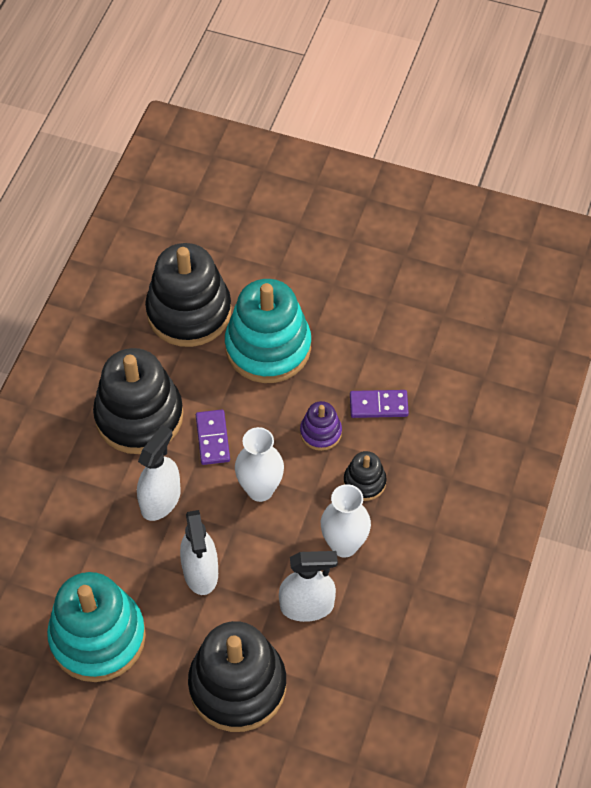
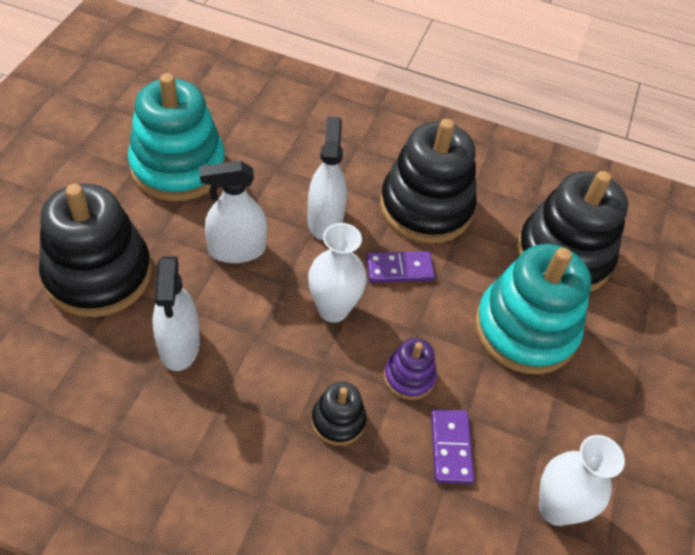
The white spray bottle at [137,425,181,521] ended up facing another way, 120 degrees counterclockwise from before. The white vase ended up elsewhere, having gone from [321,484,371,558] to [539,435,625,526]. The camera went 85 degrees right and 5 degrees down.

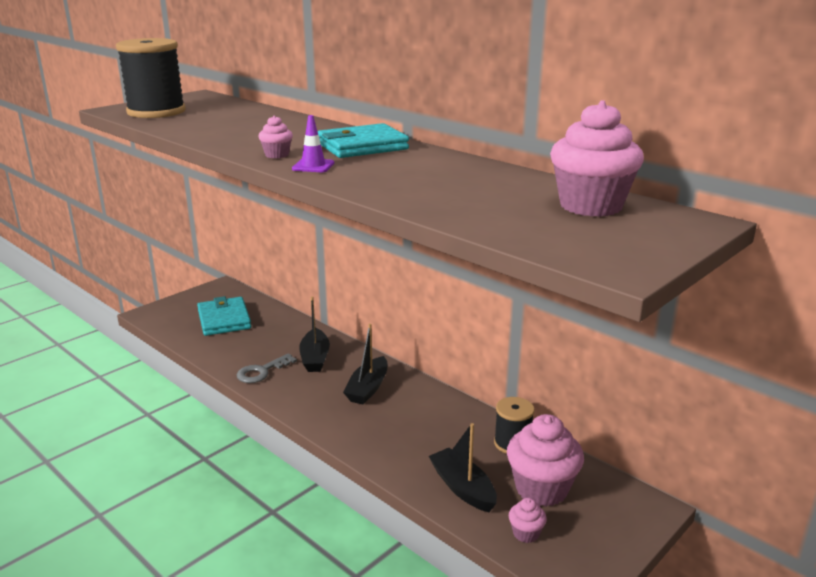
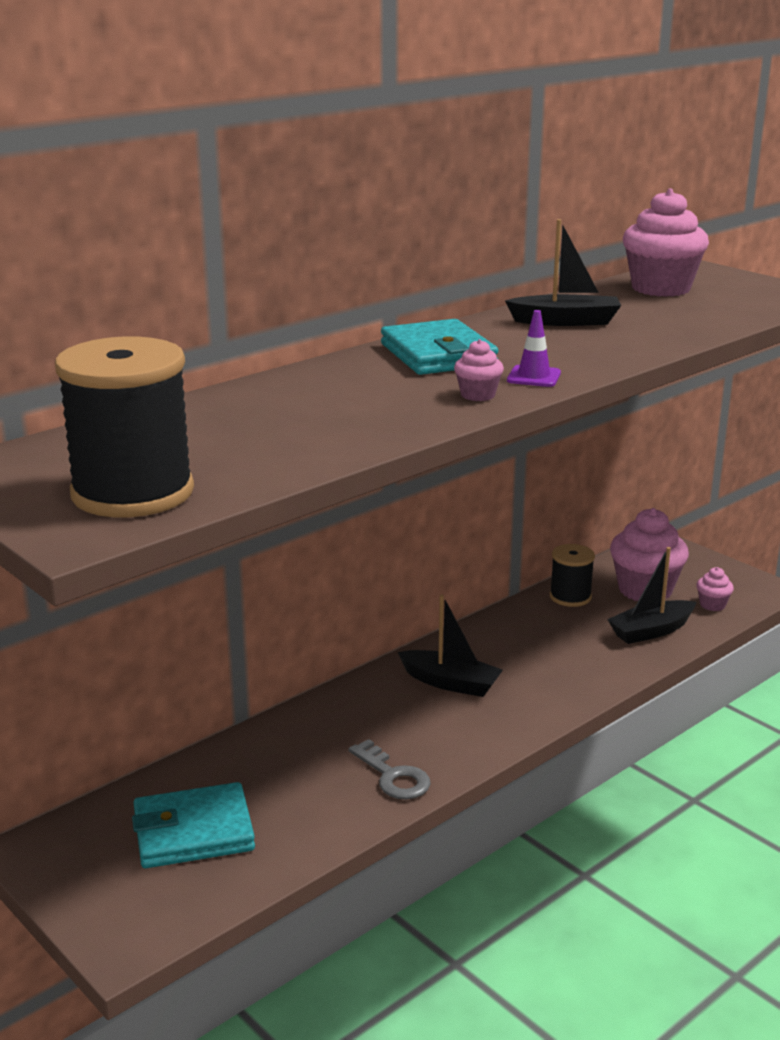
The black boat ended up elsewhere, having gone from [299,296,330,372] to [505,219,621,326]. The camera went 85 degrees left and 0 degrees up.

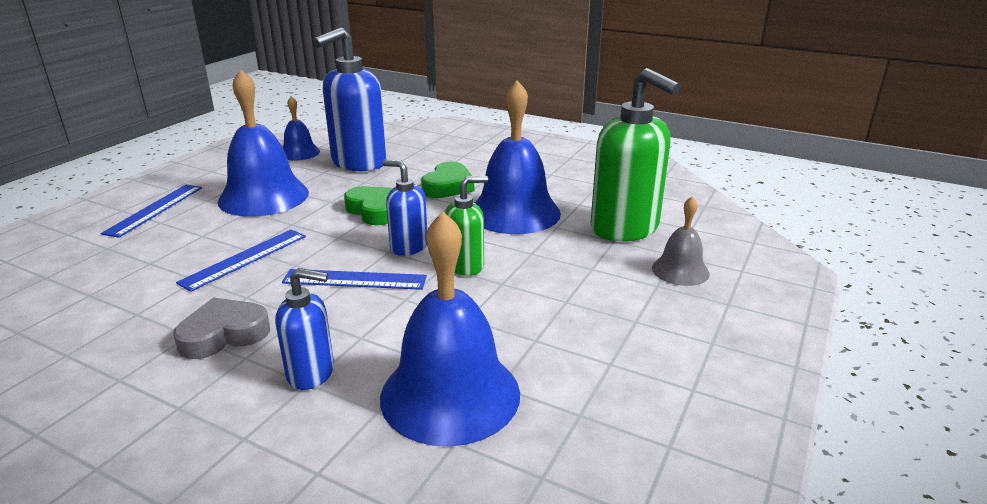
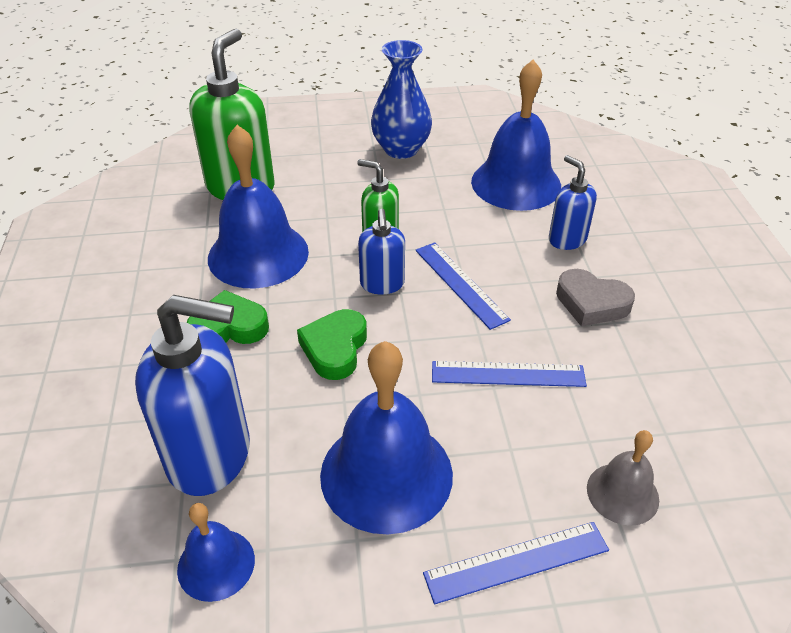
The second view gained the blue vase at [371,40,432,159]. The grey bell ended up elsewhere, having gone from [652,196,710,286] to [587,430,659,526]. The camera went 125 degrees left and 15 degrees up.

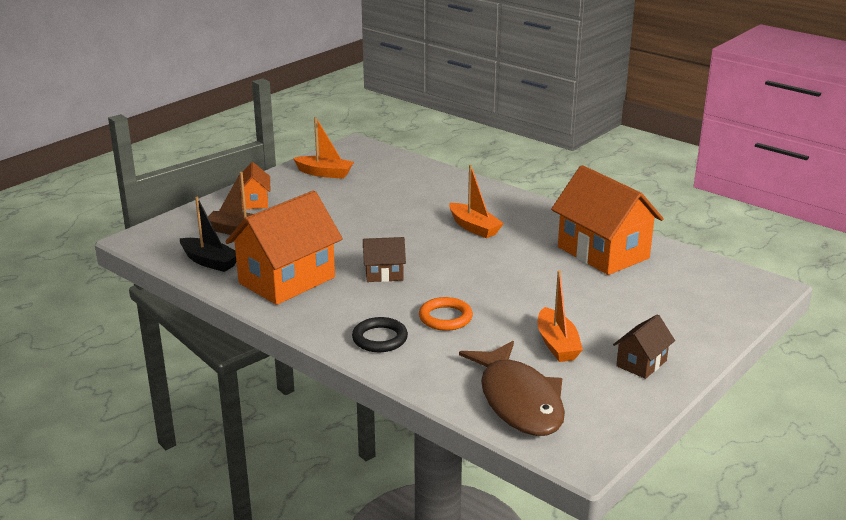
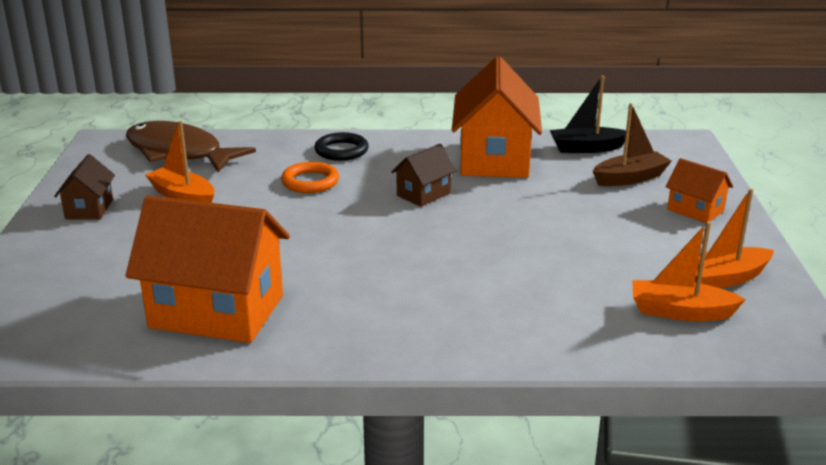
The orange boat ended up elsewhere, having gone from [449,165,504,238] to [632,221,746,321]. The camera went 140 degrees right and 0 degrees up.

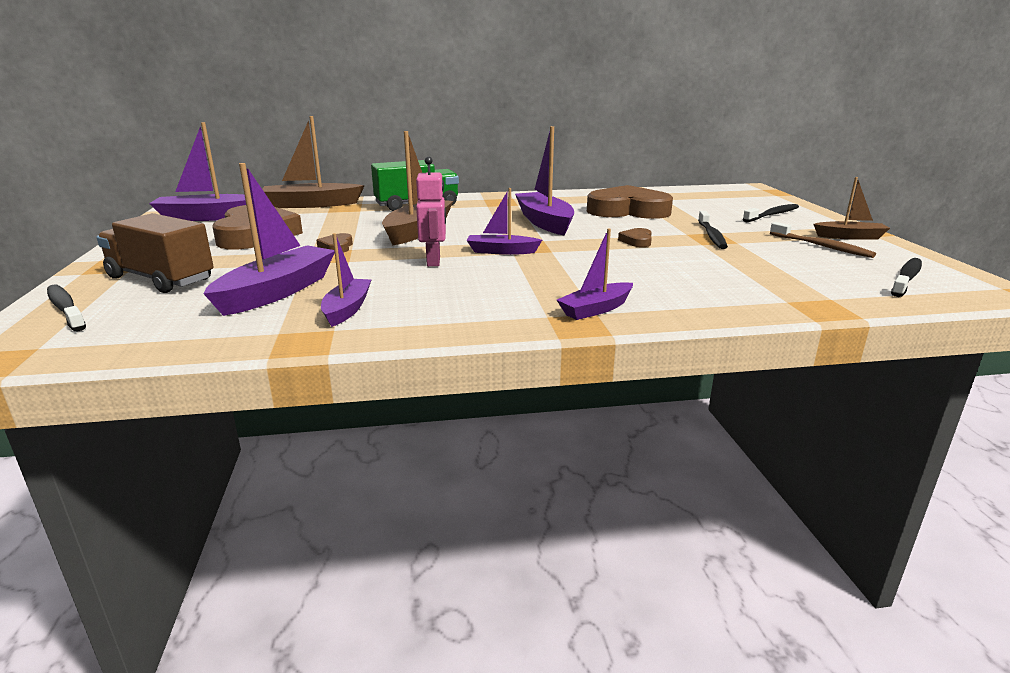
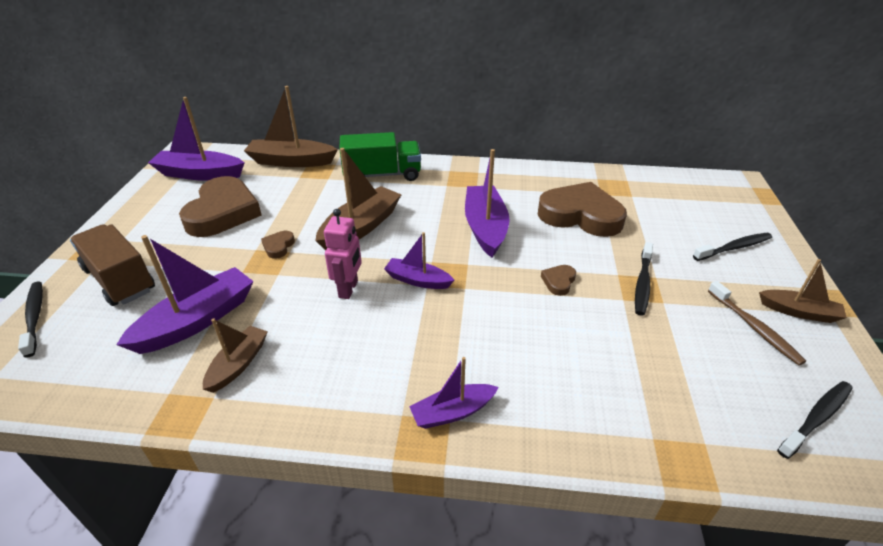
What was the purple boat at [321,233,371,327] turned into the brown boat at [203,319,268,393]. The camera went 15 degrees right and 15 degrees up.

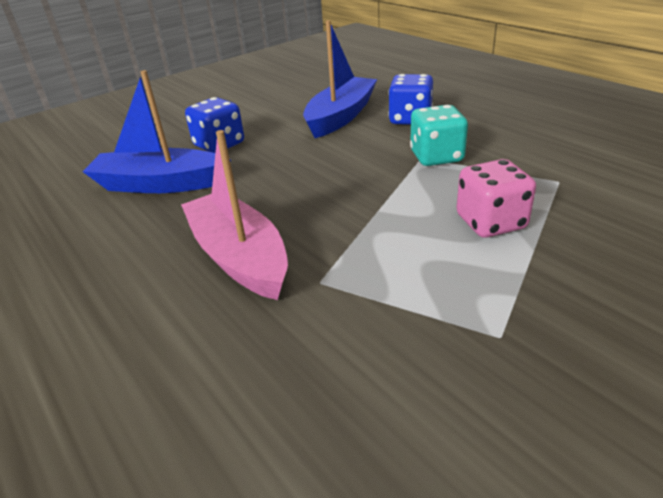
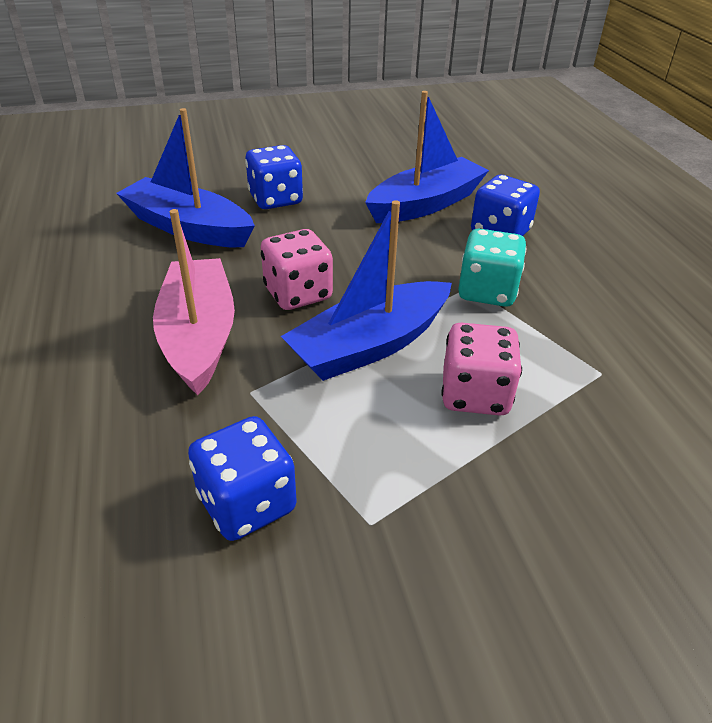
The second view gained the blue dice at [188,416,297,541]. The second view gained the pink dice at [261,229,333,310]. The second view gained the blue boat at [281,200,452,381]. The camera went 20 degrees right and 5 degrees up.

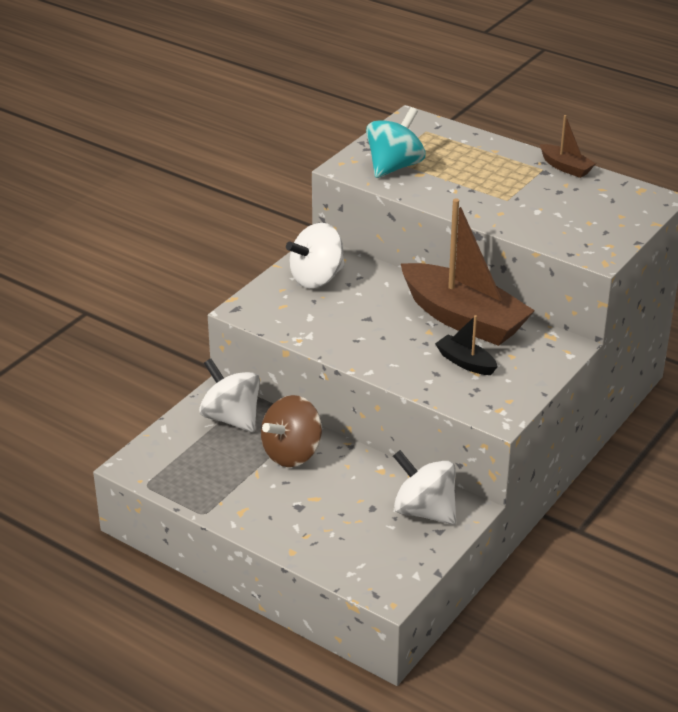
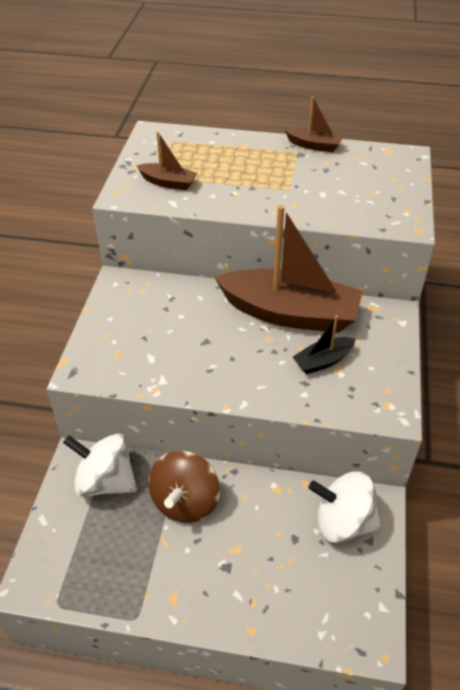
Where the turquoise spinning top stood at [366,107,425,178], the brown boat came to stand at [136,132,197,190]. The black boat at [435,315,498,375] ended up facing another way, 45 degrees counterclockwise from before. The second view lost the white spinning top at [286,223,345,288]. The camera went 25 degrees left and 10 degrees up.

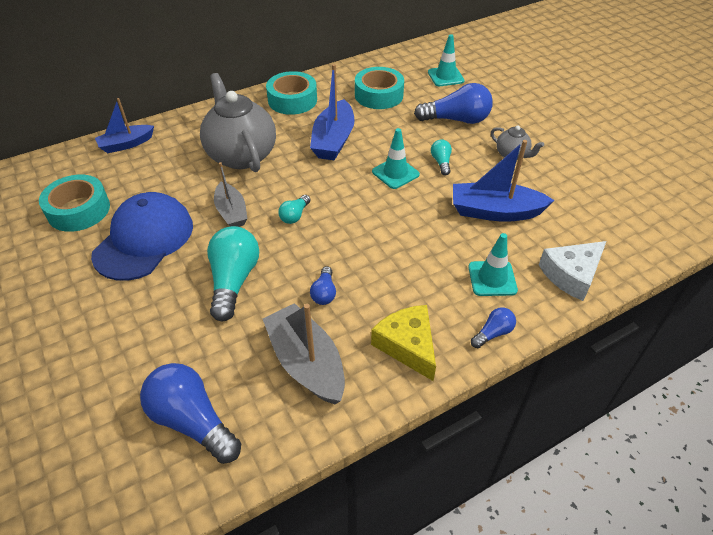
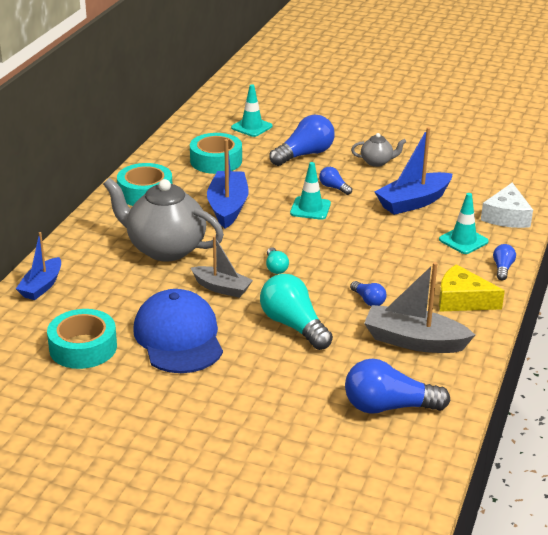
The blue boat at [310,64,355,160] ended up facing another way, 150 degrees counterclockwise from before. What was the turquoise light bulb at [431,139,452,175] turned into the blue light bulb at [319,167,352,195]. The camera went 40 degrees left and 15 degrees down.

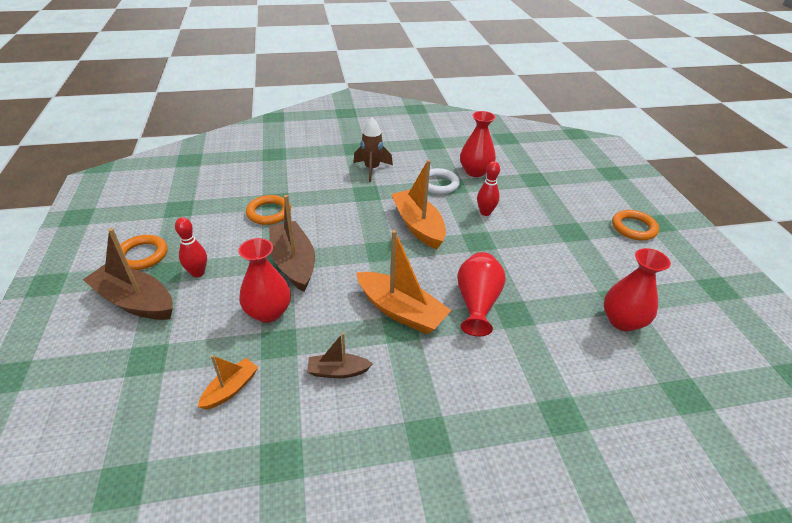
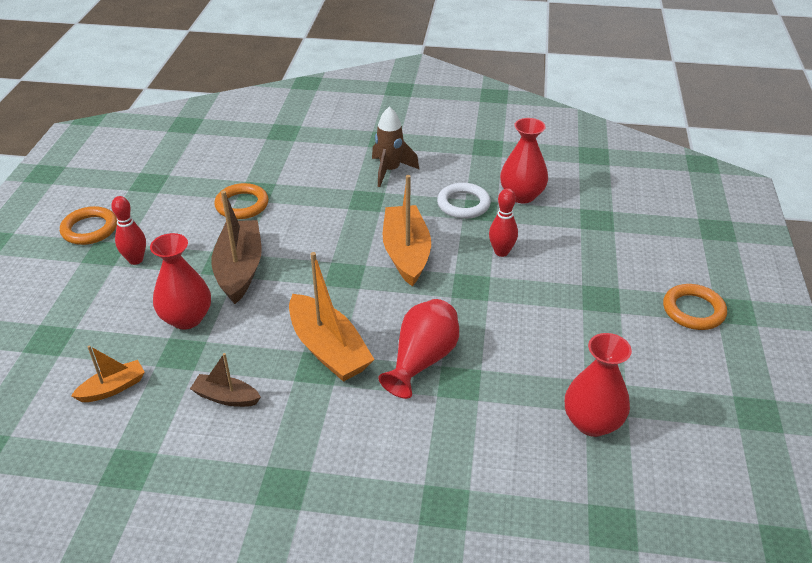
The second view lost the brown boat at [83,228,173,320]. The camera went 20 degrees right and 0 degrees up.

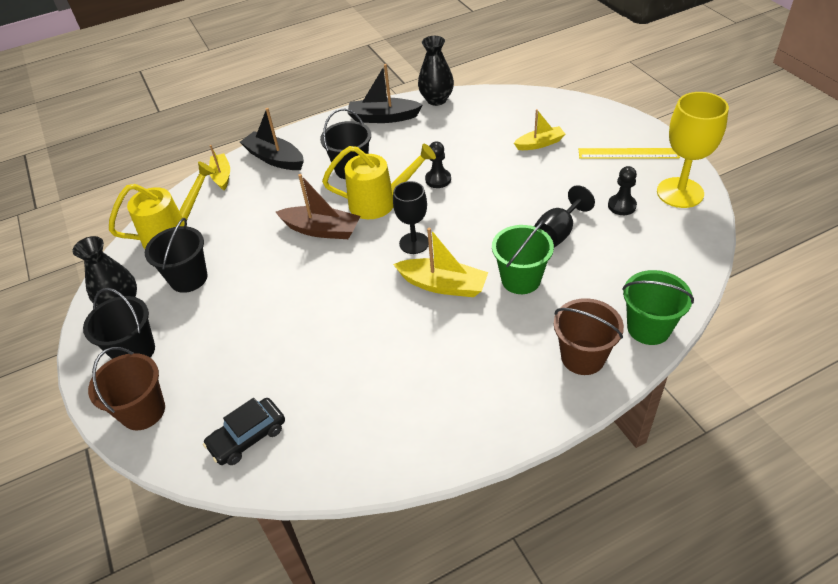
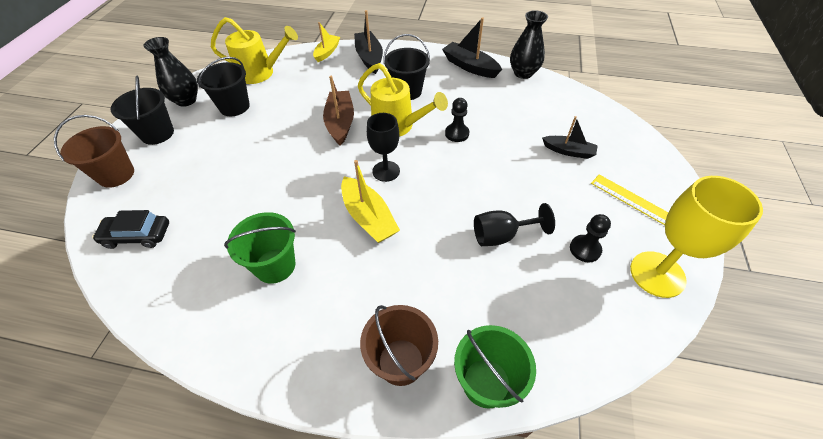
The green bucket ended up elsewhere, having gone from [492,220,554,294] to [224,212,296,284]. The brown boat at [276,174,360,239] ended up facing another way, 150 degrees counterclockwise from before. What was the yellow boat at [514,109,565,150] turned into the black boat at [542,116,598,159]. The camera went 35 degrees right and 5 degrees up.

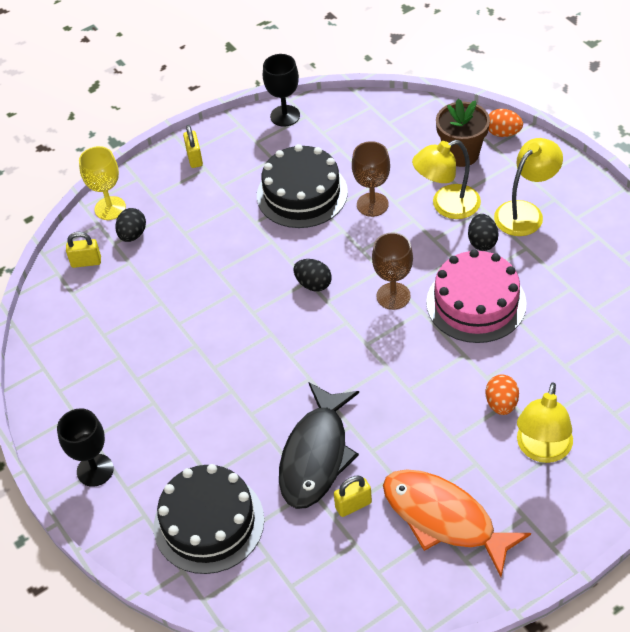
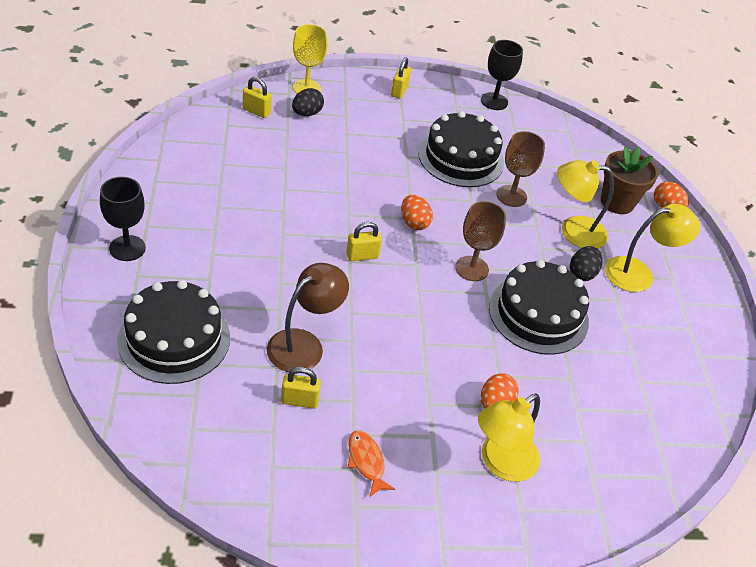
Where the black fish stood at [279,382,359,509], the brown lamp came to stand at [267,263,349,372]. The second view gained the yellow padlock at [346,222,382,261]. The size of the orange fish at [383,469,531,577] changed by a factor of 0.46. What was the black egg at [294,259,332,292] turned into the orange egg at [401,195,433,230]. What was the pink cake at [426,249,527,343] turned into the black cake at [489,260,589,355]. The camera went 20 degrees right and 5 degrees down.

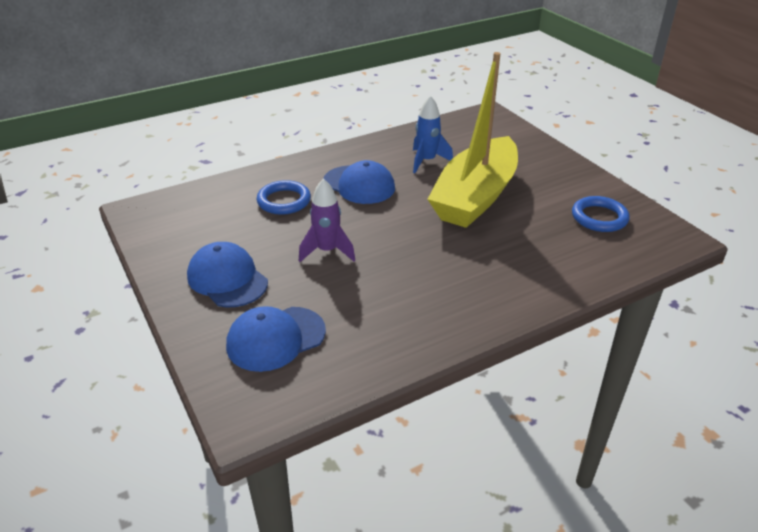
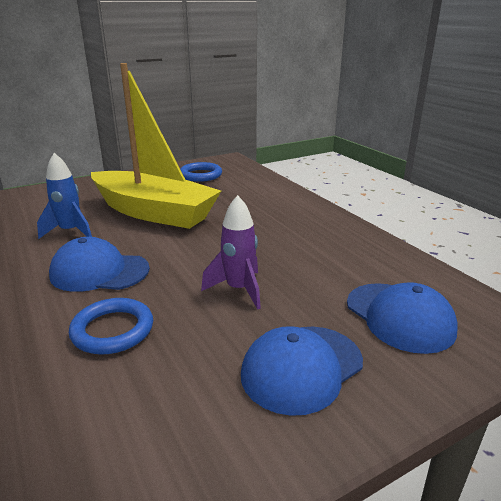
The blue cap at [323,160,395,204] ended up facing another way, 120 degrees counterclockwise from before. The camera went 90 degrees left and 10 degrees down.

